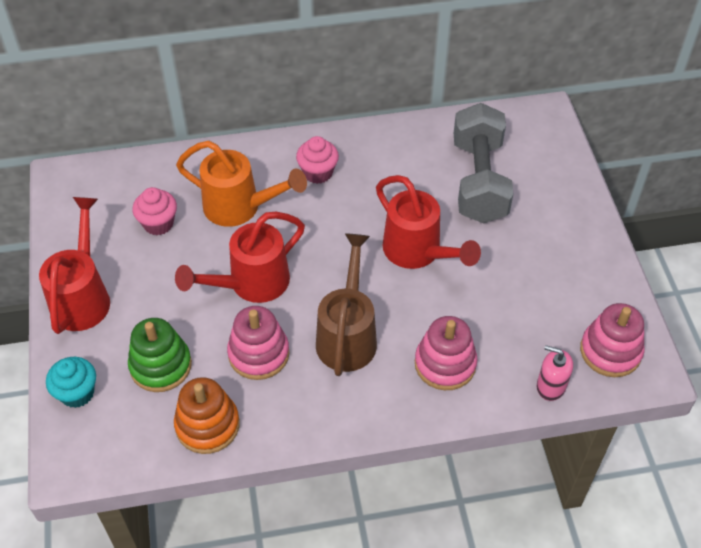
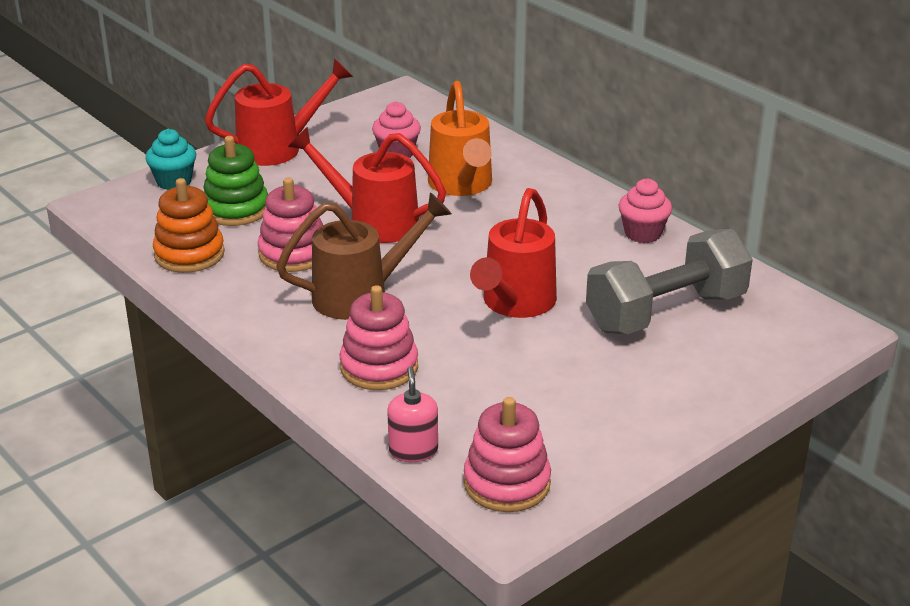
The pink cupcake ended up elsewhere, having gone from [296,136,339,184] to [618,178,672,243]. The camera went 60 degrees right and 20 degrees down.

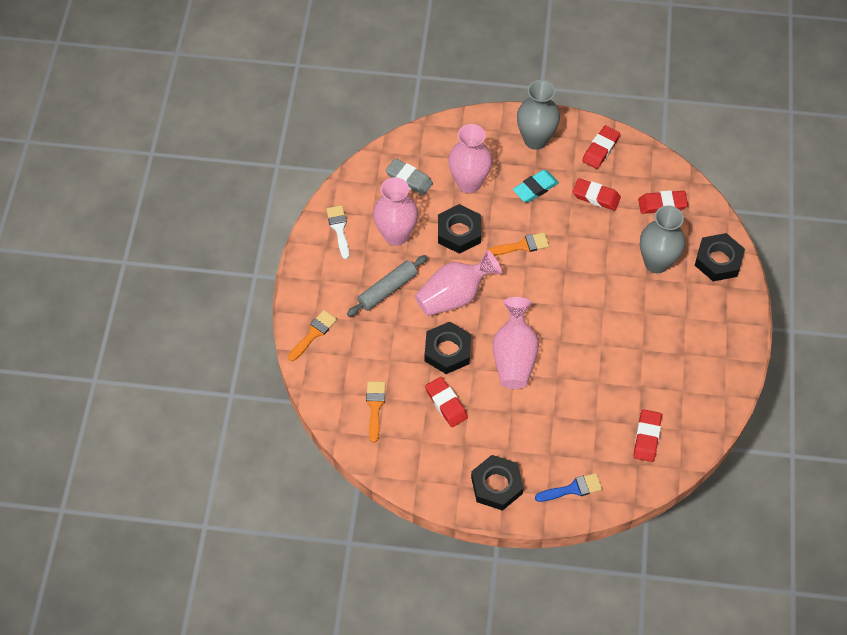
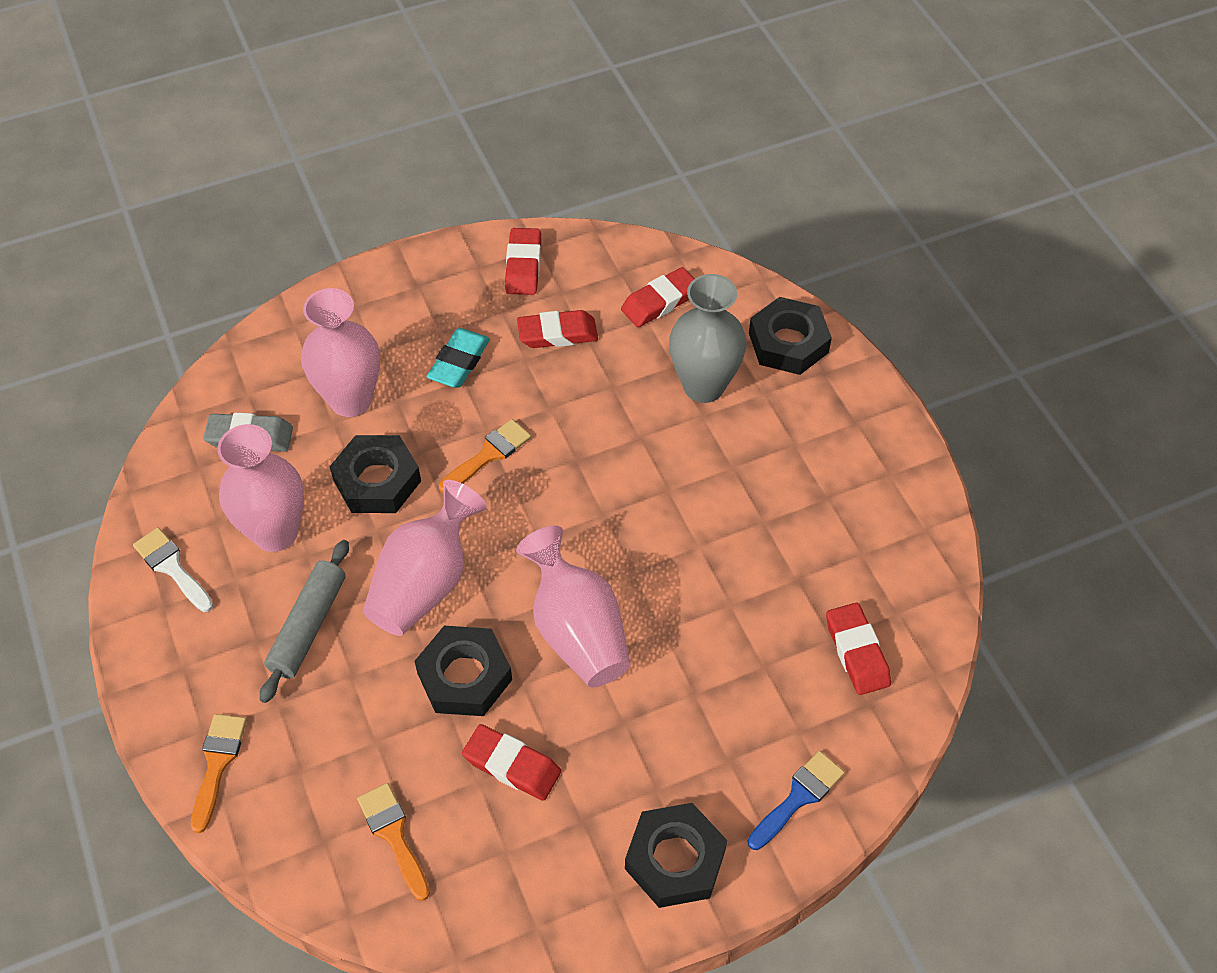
The second view lost the grey vase at [517,80,560,150]. The camera went 30 degrees left and 5 degrees down.

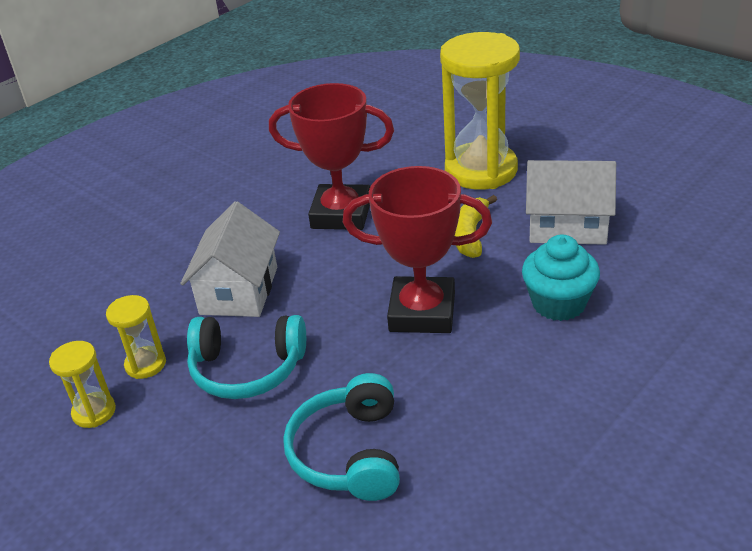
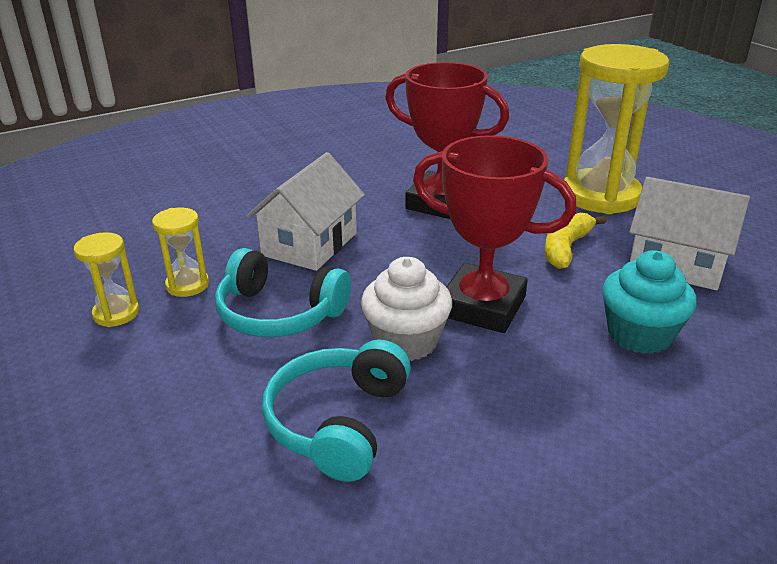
The second view gained the white cupcake at [361,257,452,361]. The camera went 15 degrees right and 5 degrees down.

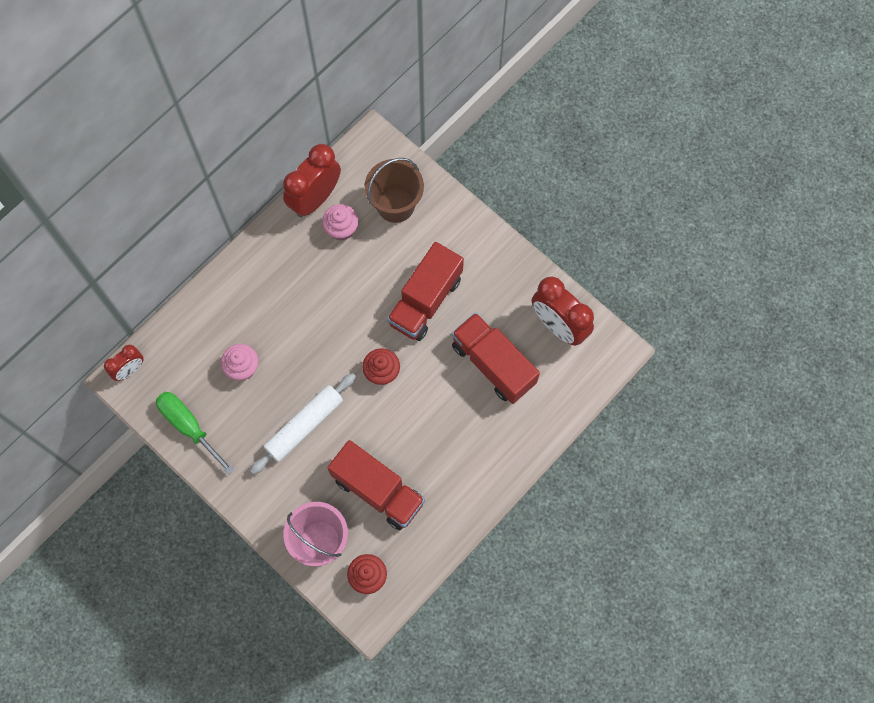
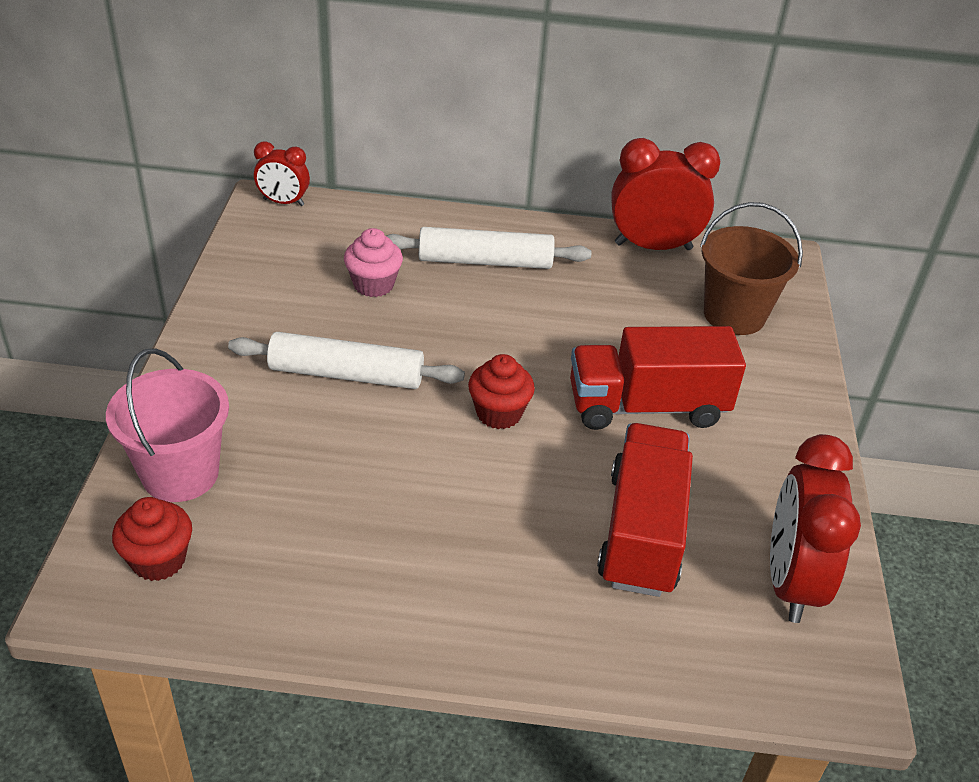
The second view gained the white rolling pin at [386,227,592,269]. The second view lost the green screwdriver at [156,392,234,474]. The second view lost the pink cupcake at [322,204,359,241]. The second view lost the red truck at [327,440,425,530]. The camera went 50 degrees right and 30 degrees down.

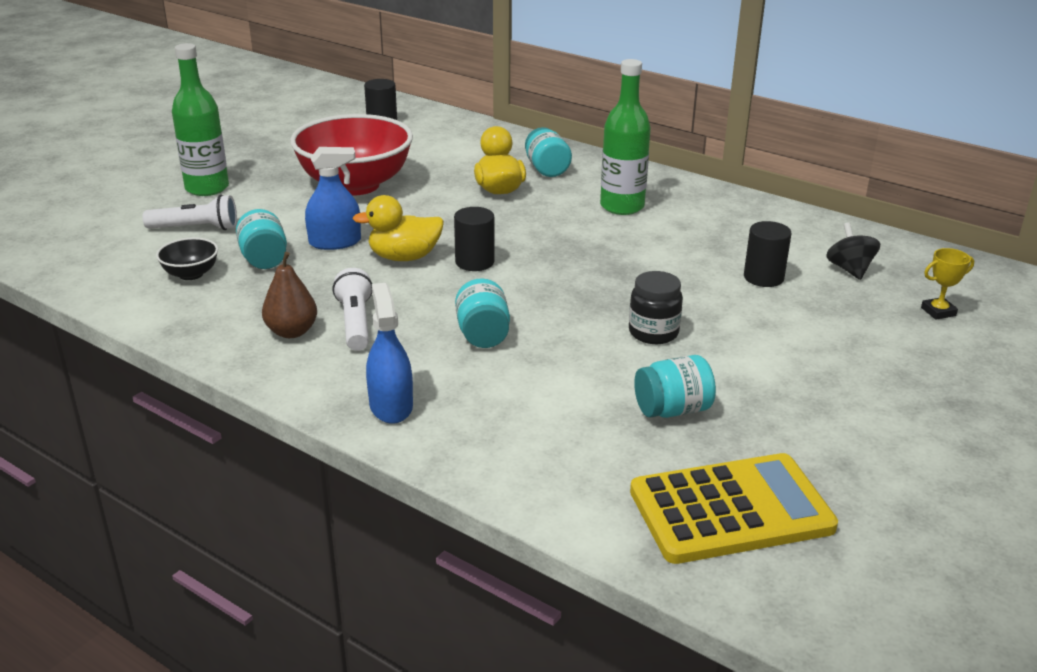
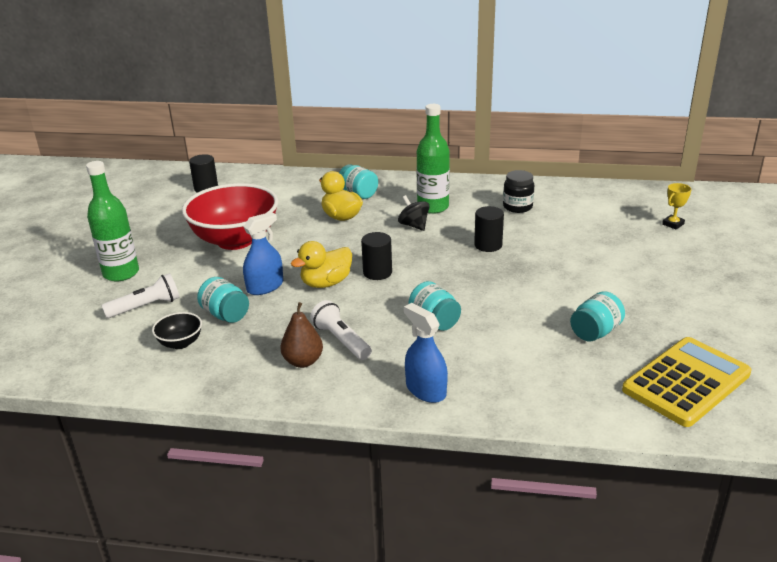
The black spinning top ended up elsewhere, having gone from [826,222,880,280] to [398,195,430,231]. The black cylinder ended up elsewhere, having gone from [744,221,792,287] to [474,206,504,252]. The black jar ended up elsewhere, having gone from [629,271,683,344] to [503,170,534,213]. The camera went 25 degrees left and 0 degrees up.

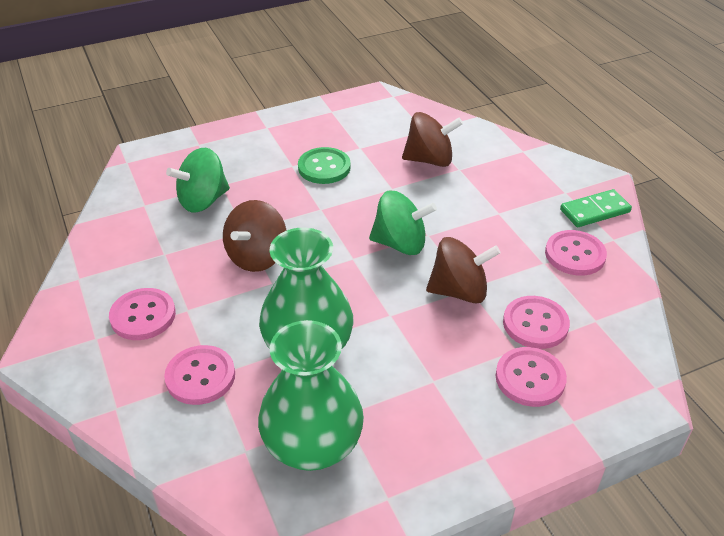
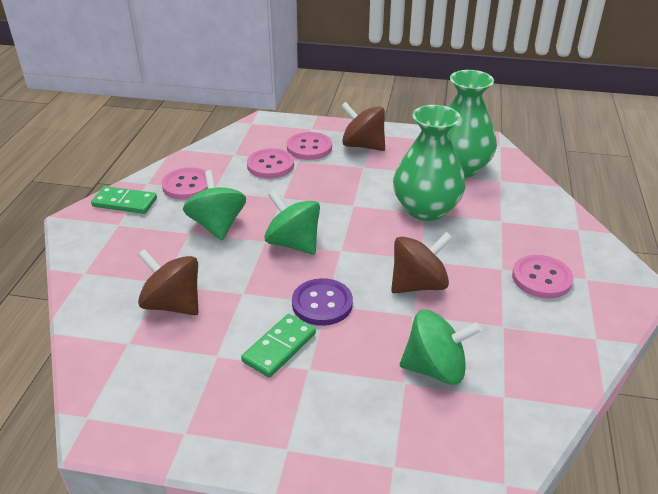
The second view gained the green spinning top at [183,170,246,241]. Where the green button stood at [298,147,351,184], the green domino came to stand at [241,314,316,378]. The second view gained the purple button at [292,278,353,326]. The brown spinning top ended up elsewhere, having gone from [426,237,501,303] to [341,102,385,151]. The second view lost the pink button at [164,345,235,405]. The camera went 145 degrees left and 5 degrees down.

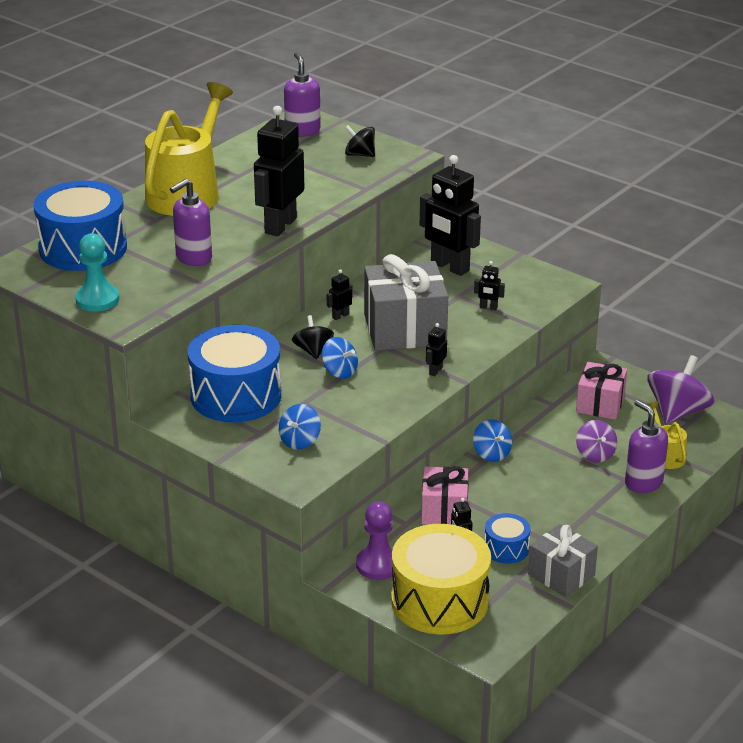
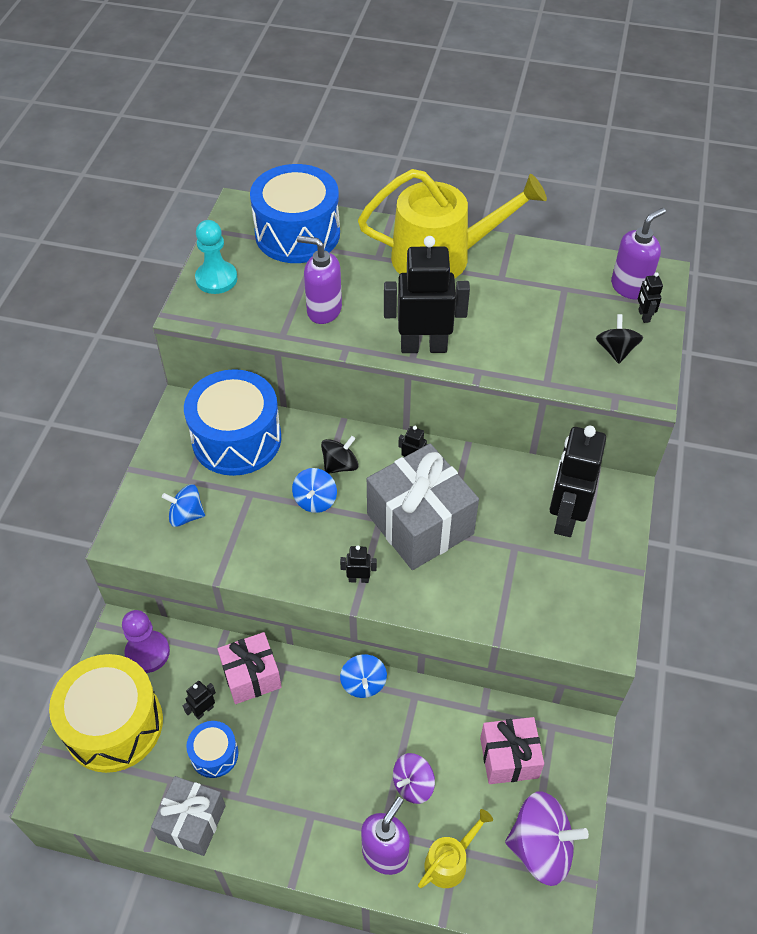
The blue spinning top at [473,419,512,462] ended up facing another way, 45 degrees counterclockwise from before. The black robot ended up elsewhere, having gone from [474,261,505,310] to [638,272,663,323]. The camera went 65 degrees right and 20 degrees up.

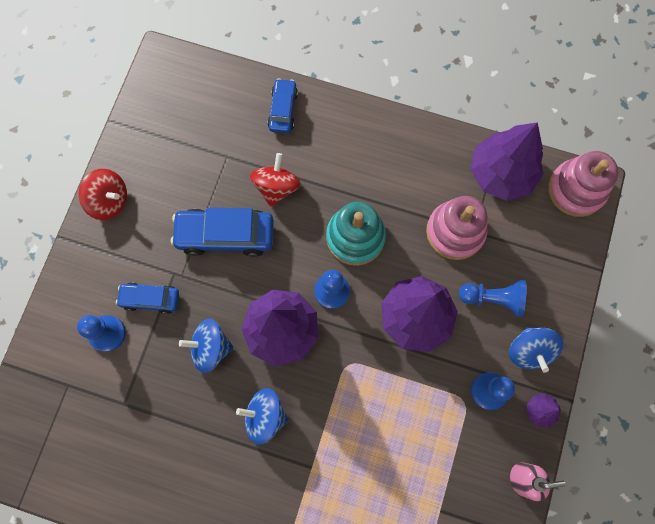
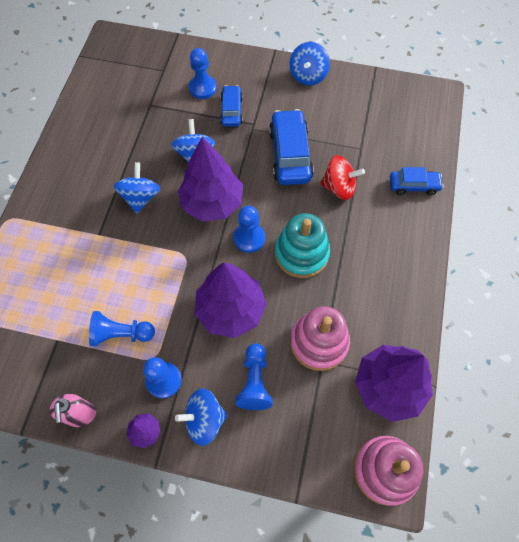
The second view gained the blue pawn at [89,311,155,347]. What was the red spinning top at [78,169,127,220] turned into the blue spinning top at [290,42,330,86]. The camera went 85 degrees right and 10 degrees down.

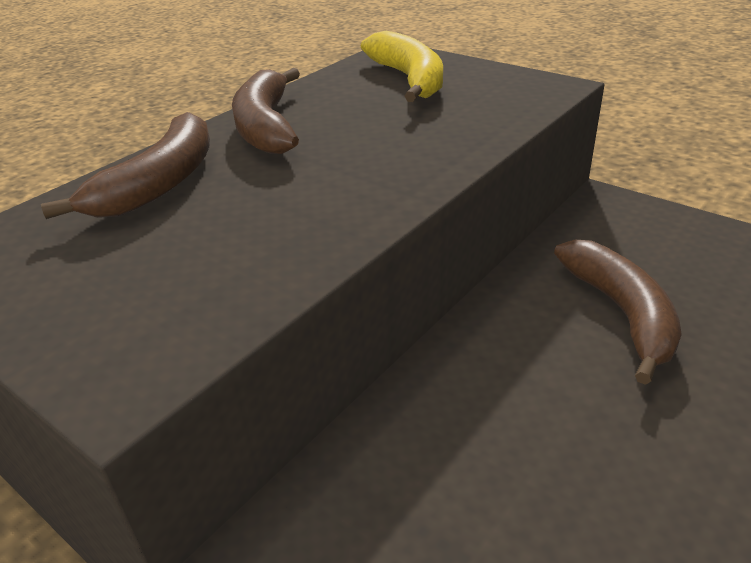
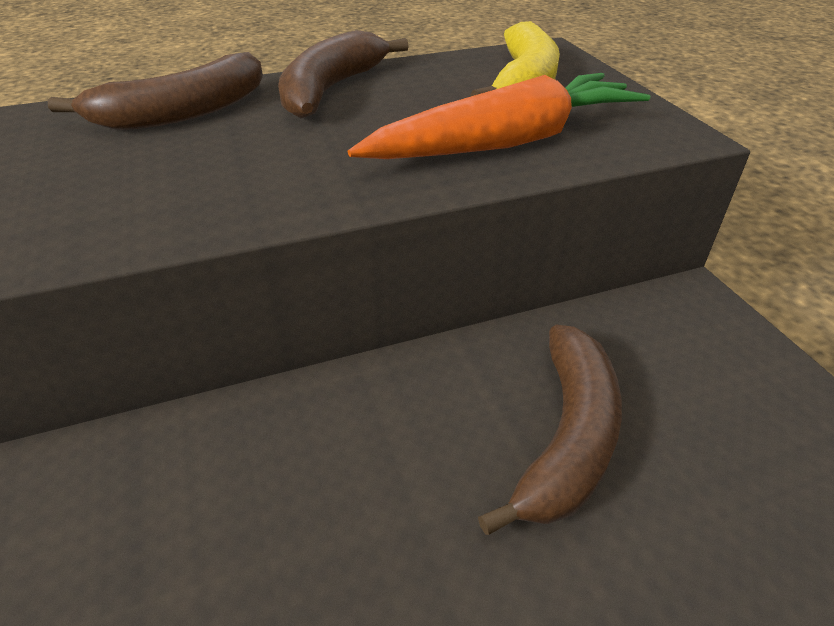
The second view gained the orange carrot at [348,73,650,159]. The camera went 30 degrees right and 5 degrees up.

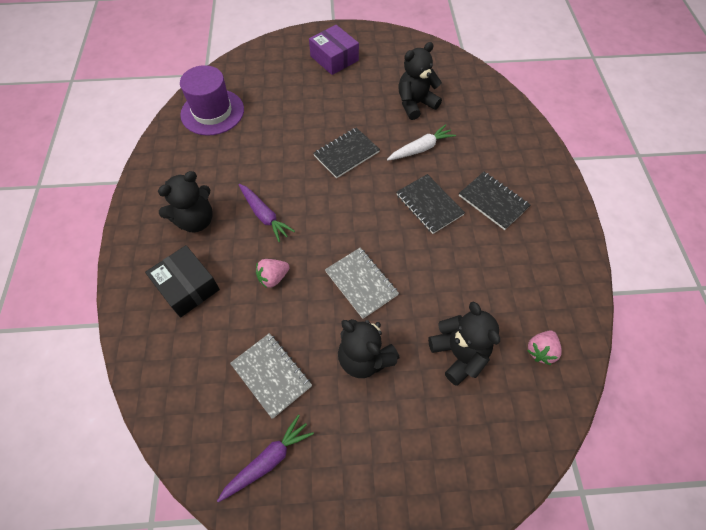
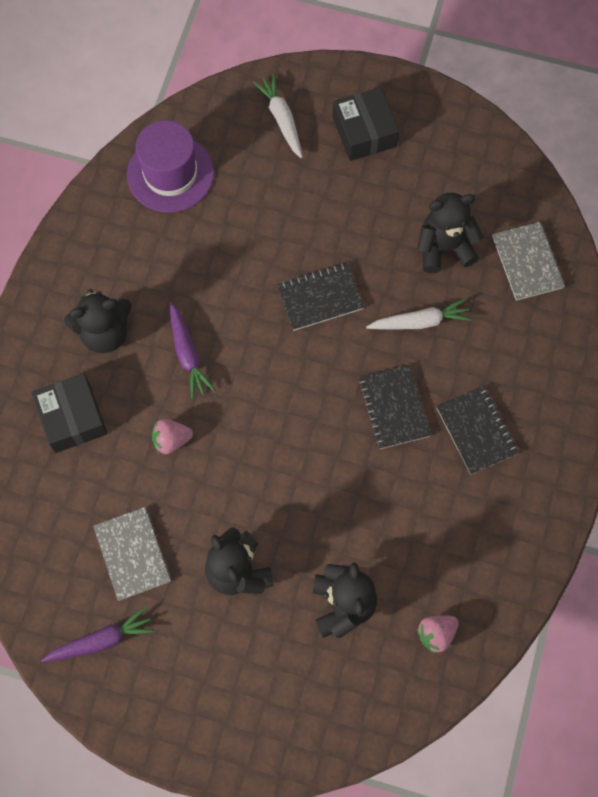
The second view gained the white carrot at [253,74,303,158]. What was the purple box at [309,25,359,75] turned into the black box at [332,87,399,161]. The grey notebook ended up elsewhere, having gone from [325,248,399,319] to [492,222,565,301]. The camera went 20 degrees right and 10 degrees up.

